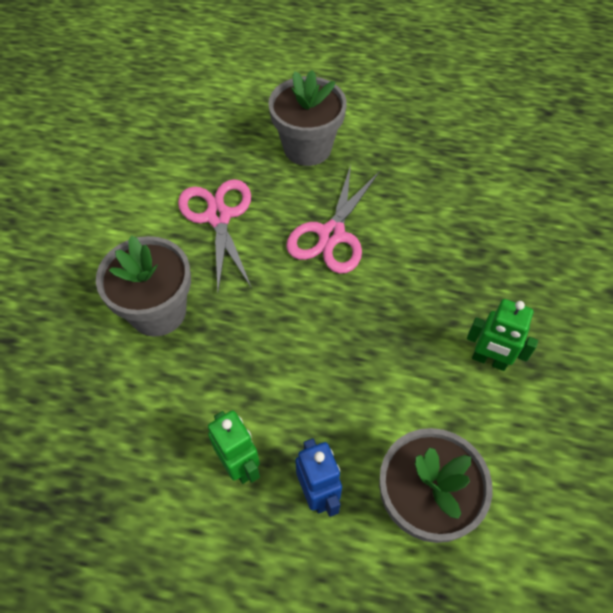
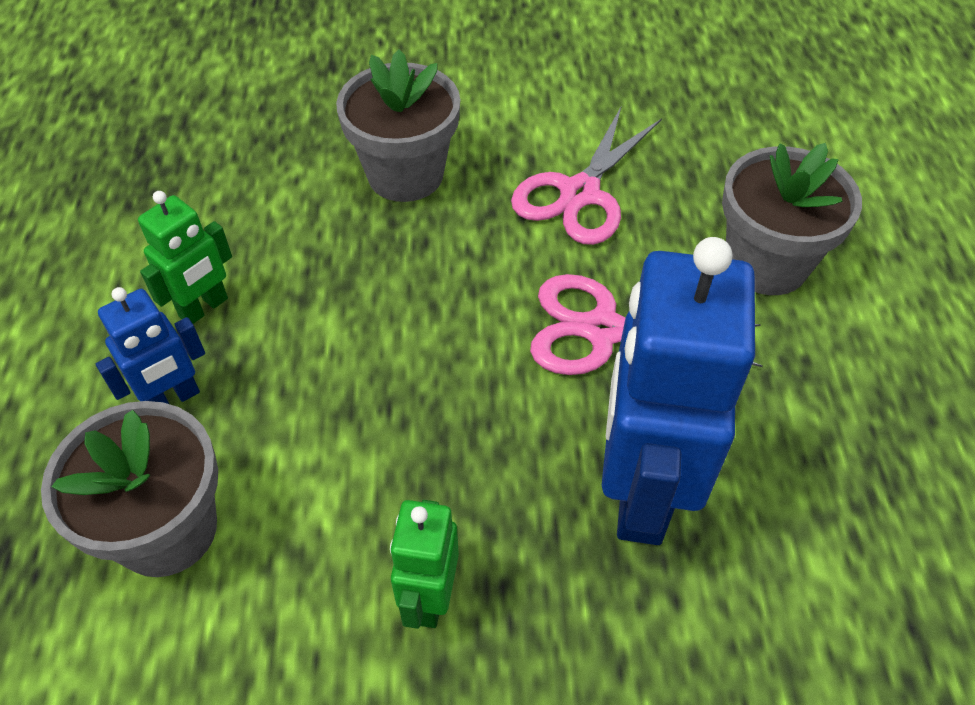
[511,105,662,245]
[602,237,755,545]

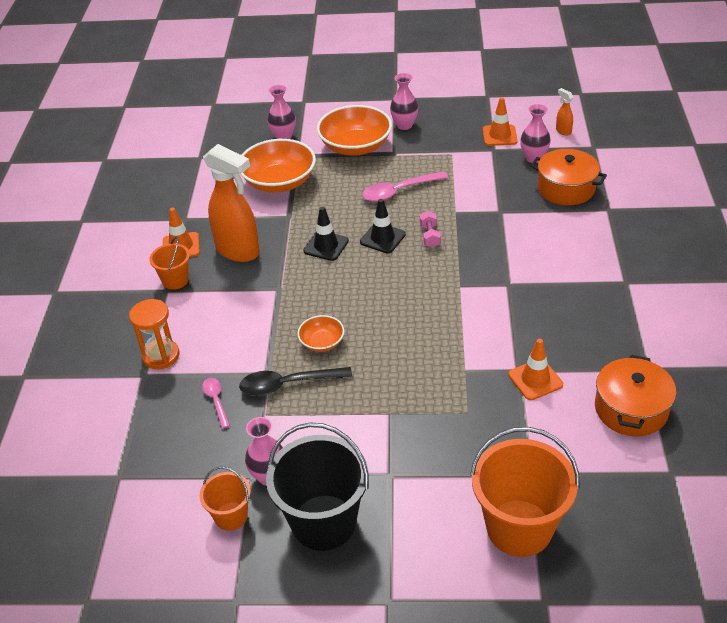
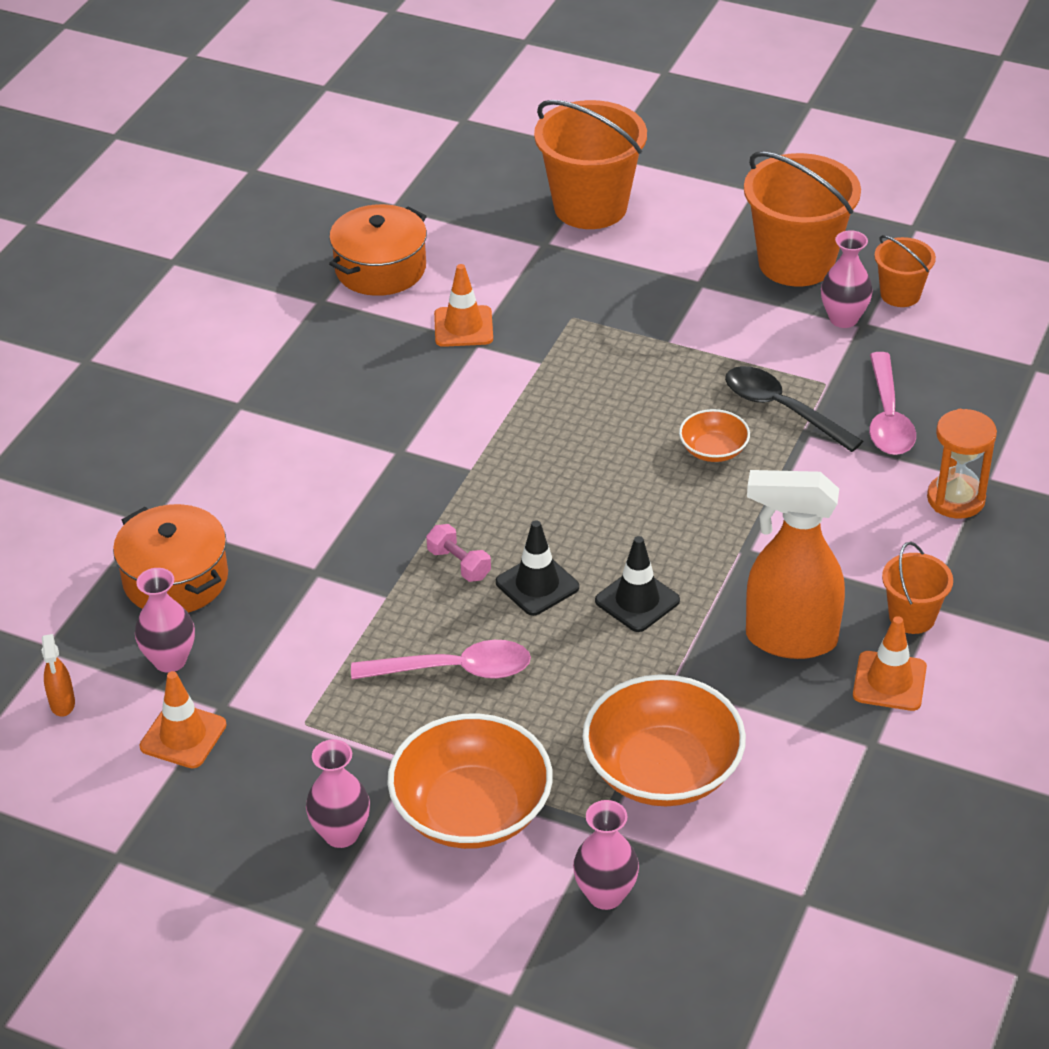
[869,352,916,455]
[746,470,845,659]
[725,366,863,452]
[744,151,861,287]
[426,524,491,582]

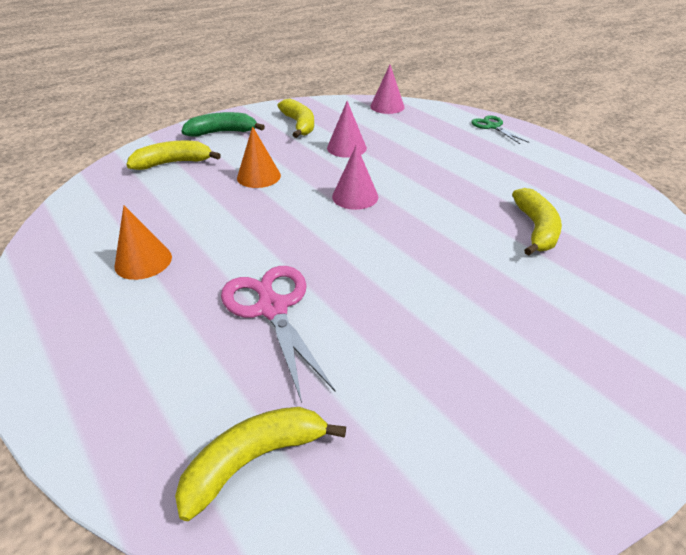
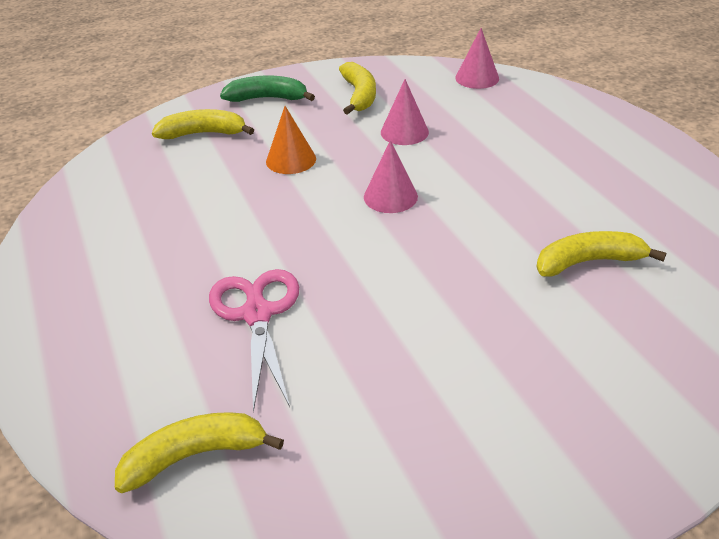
[114,205,172,280] (first image)
[471,115,529,144] (first image)
[536,231,666,276]

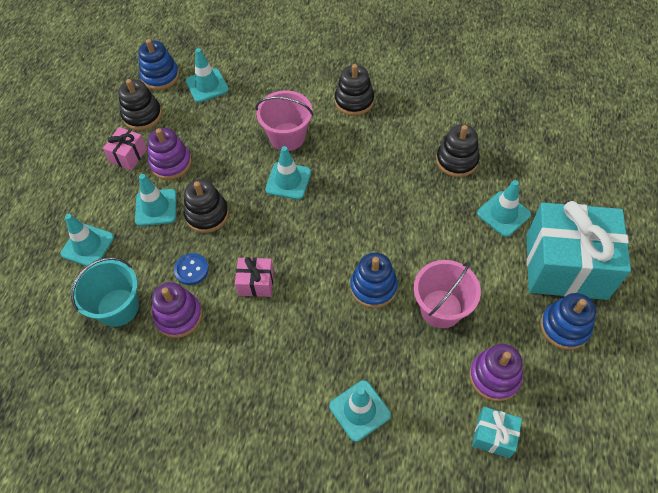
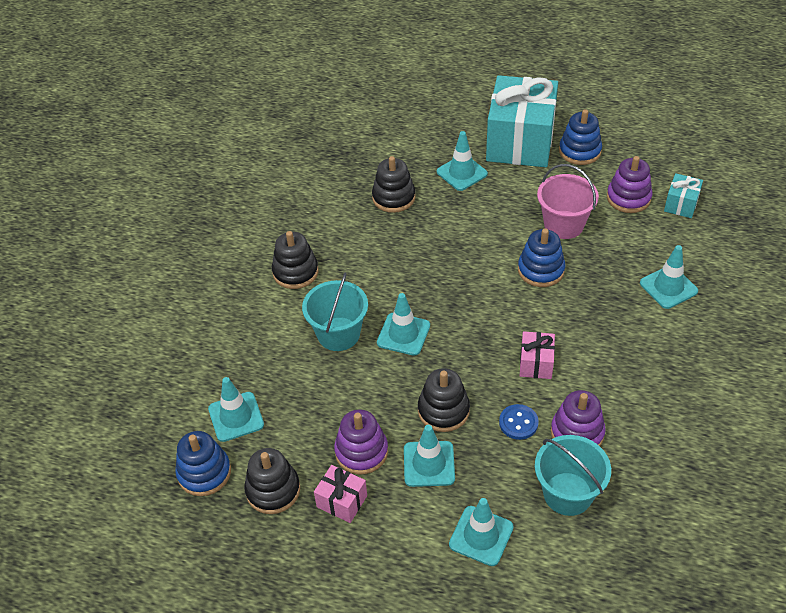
[302,273,368,351]

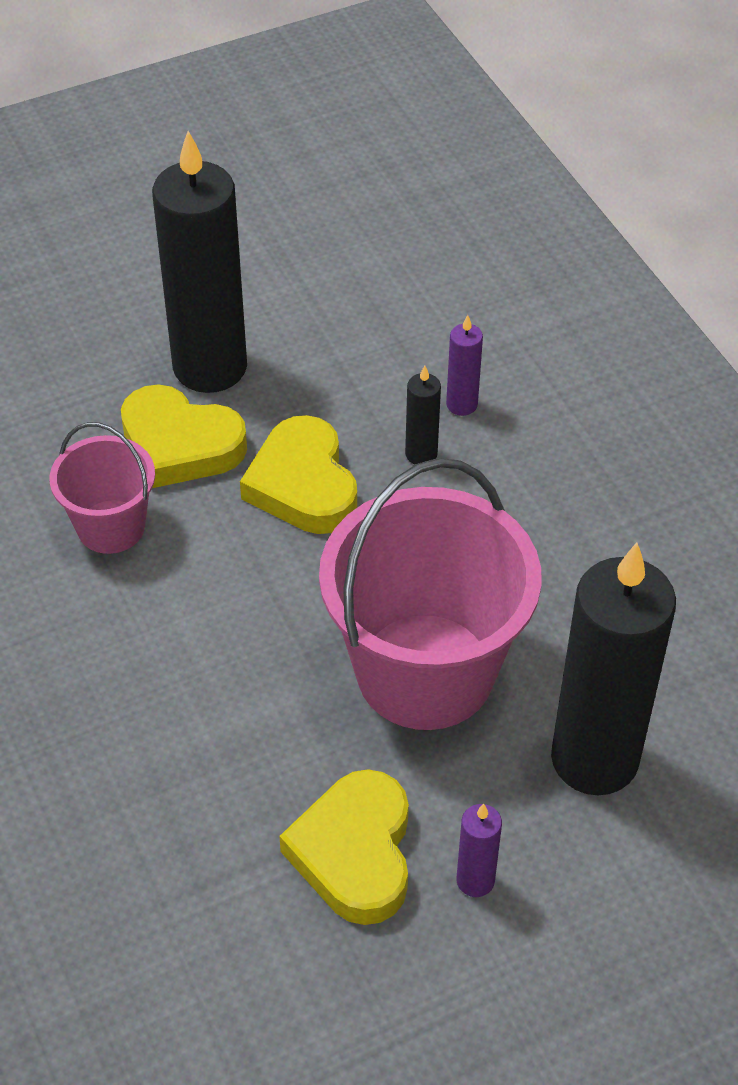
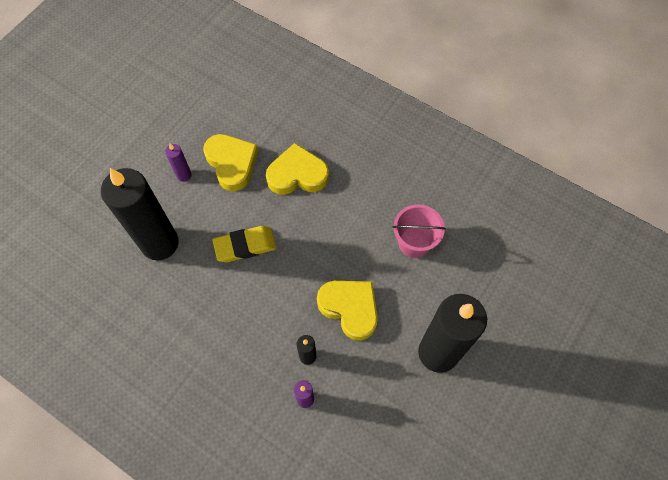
[266,143,329,195]
[212,226,276,262]

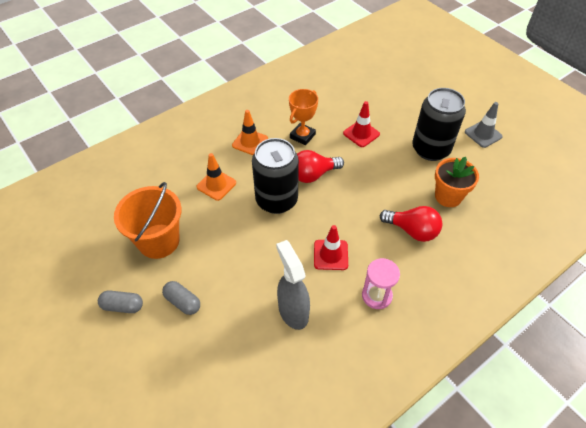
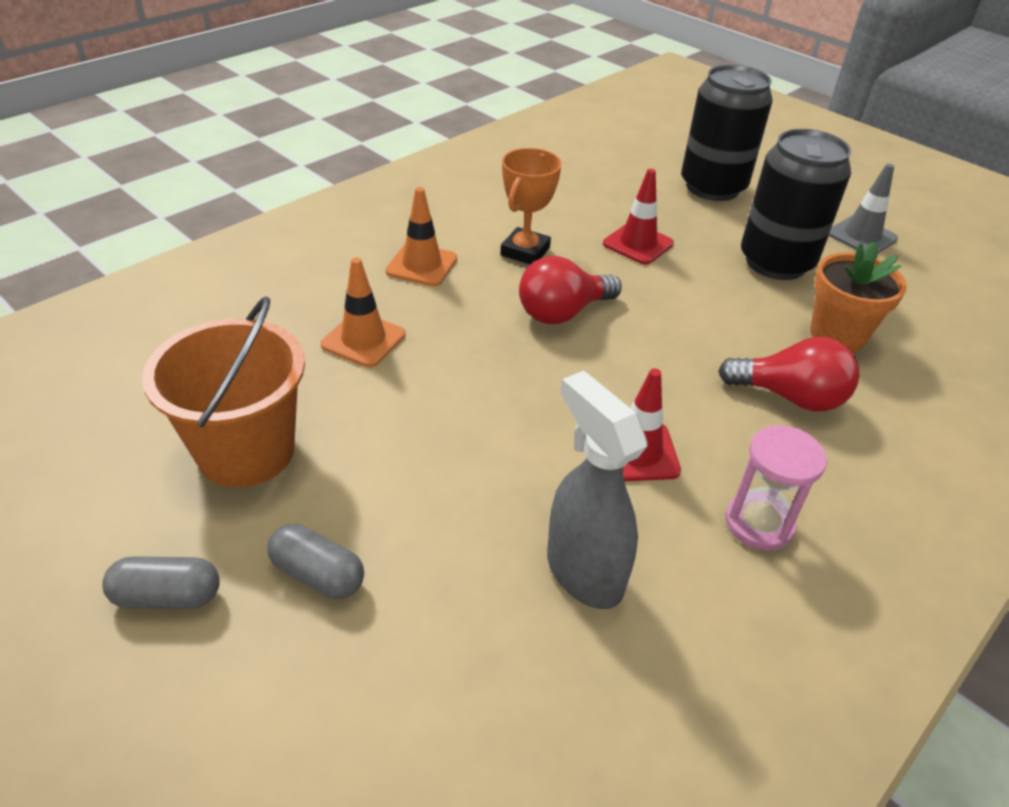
[681,64,773,201]

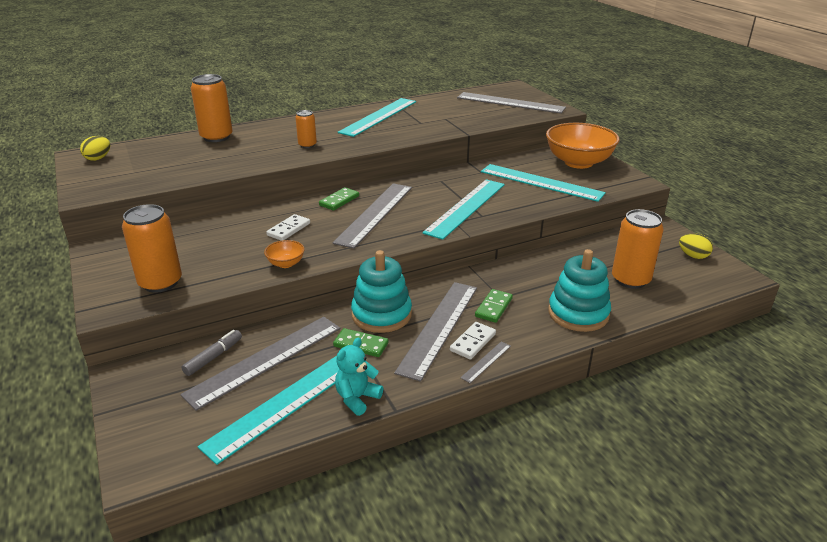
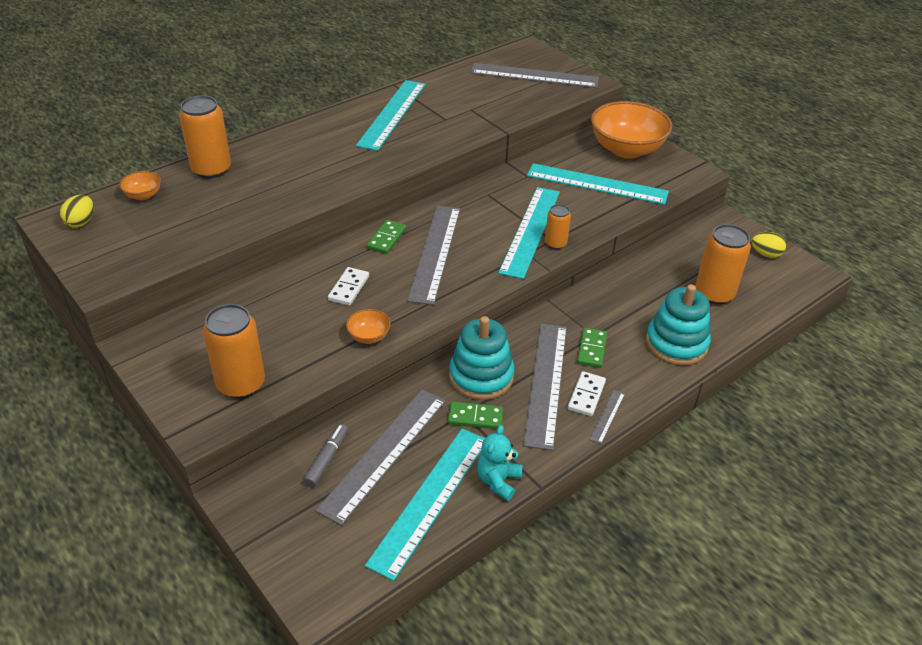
[545,204,571,249]
[119,171,161,200]

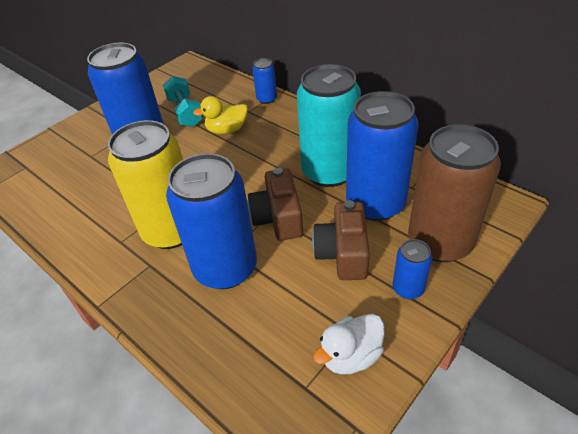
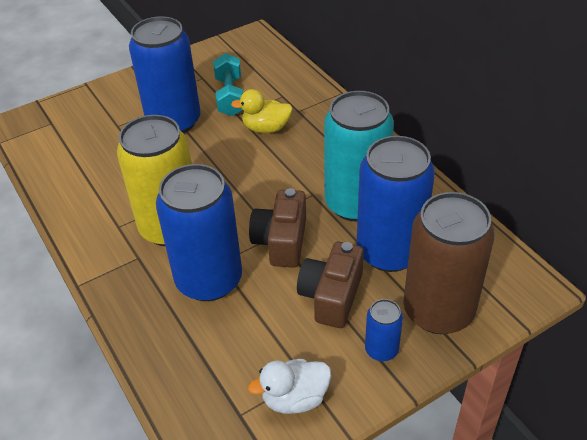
[252,58,277,104] (first image)

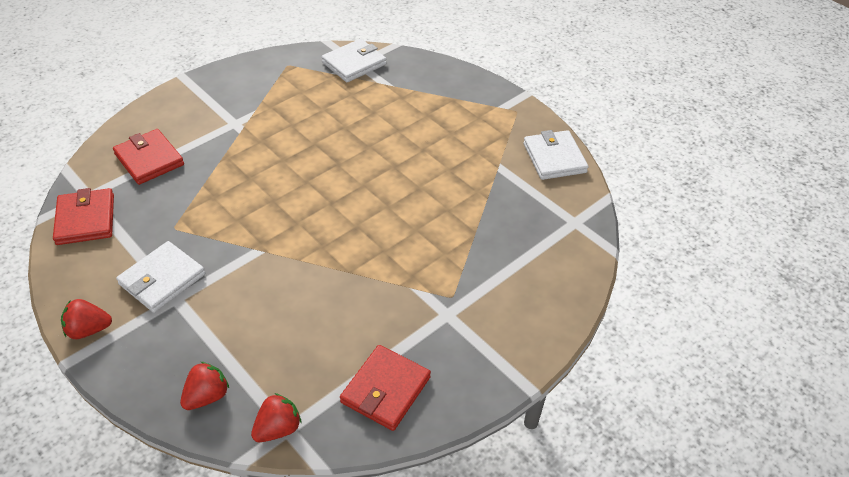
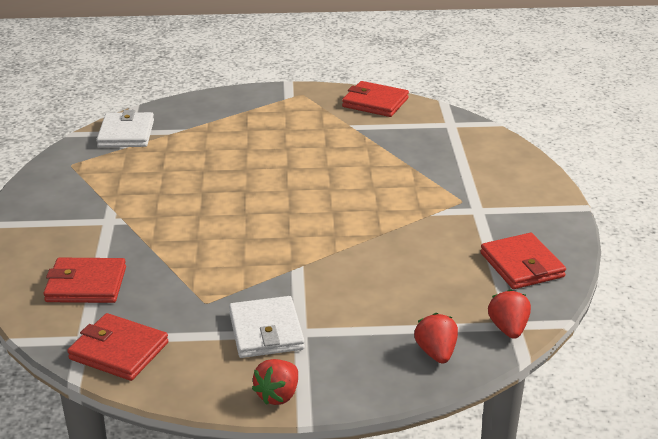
[342,81,409,117]

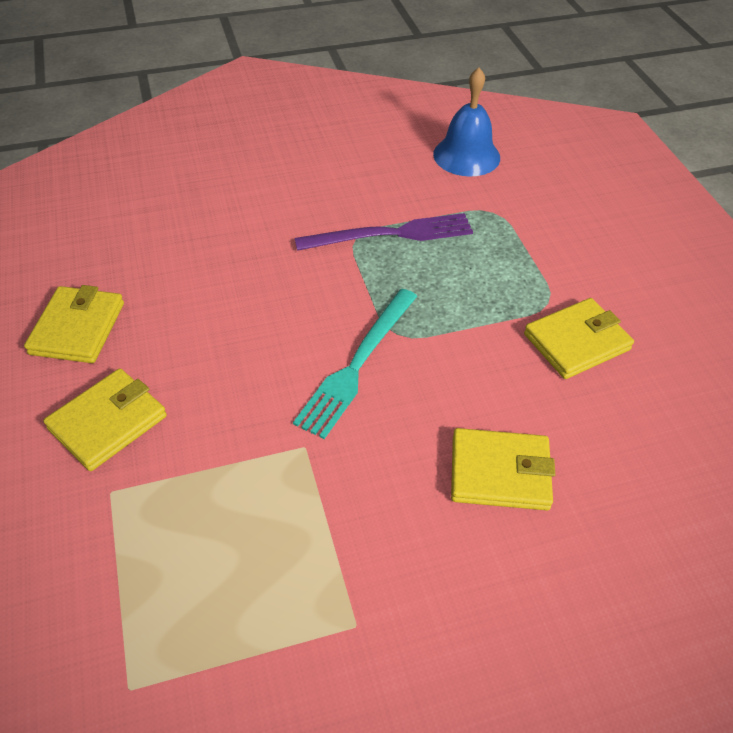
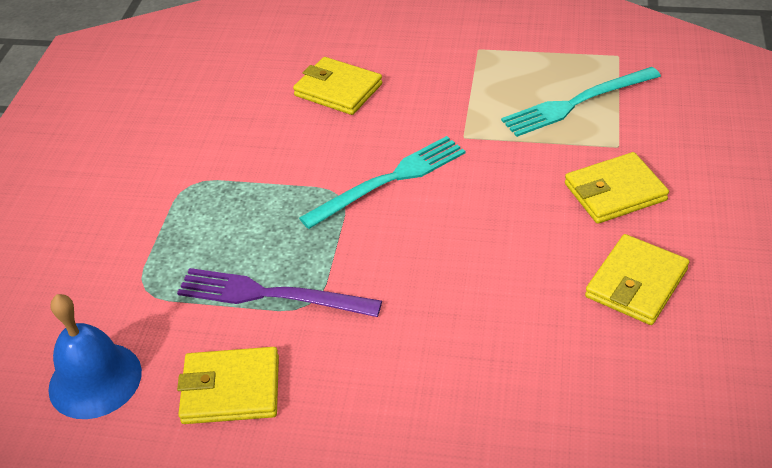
[177,347,279,424]
[501,67,661,137]

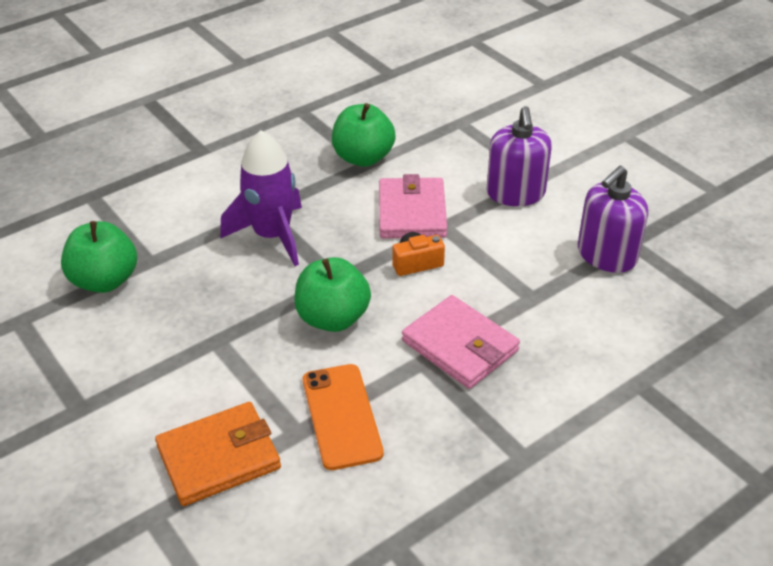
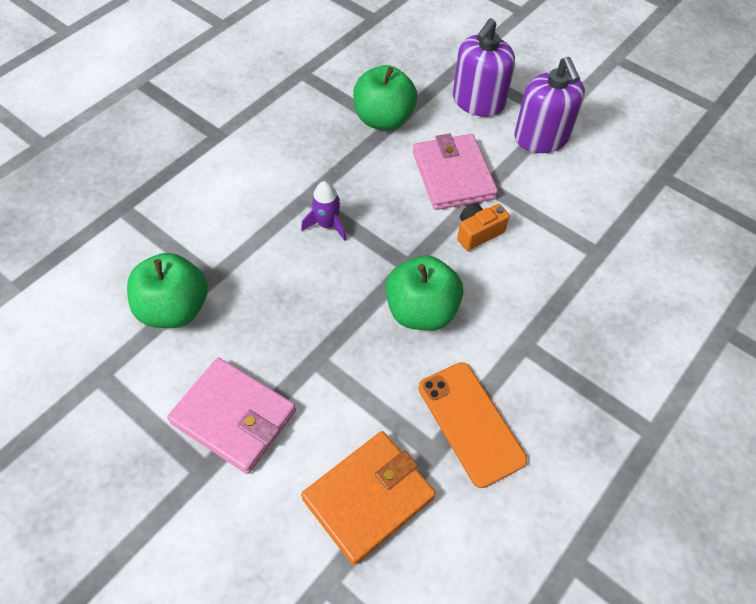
[301,181,347,241]
[167,357,296,474]
[453,18,515,117]

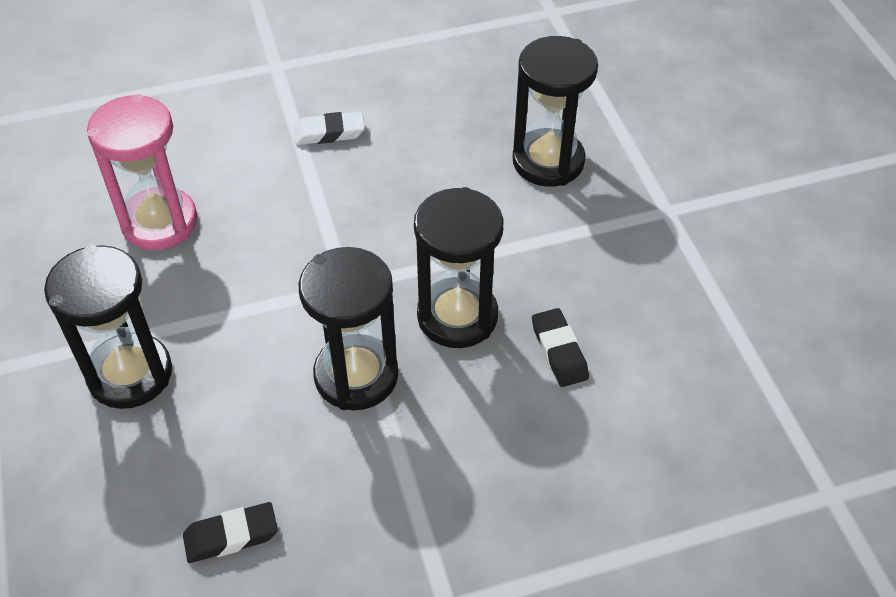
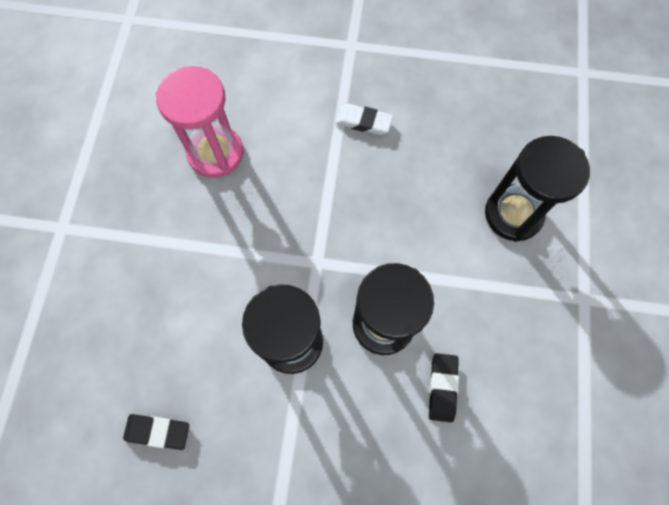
[44,245,172,409] (first image)

